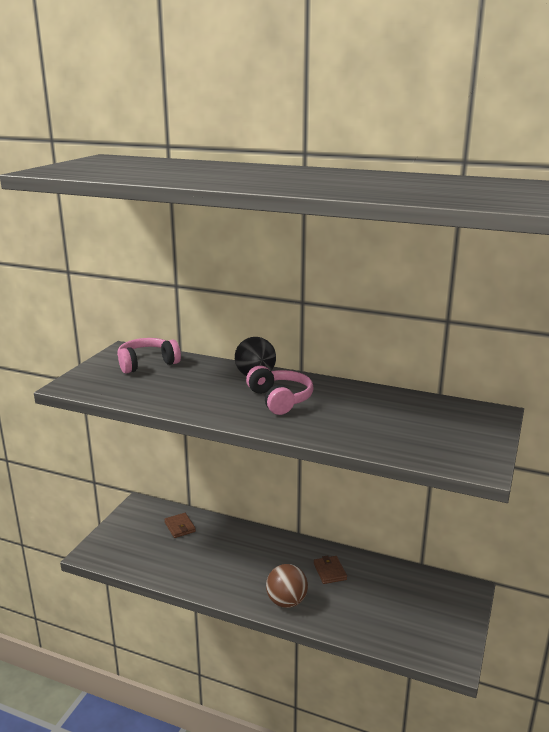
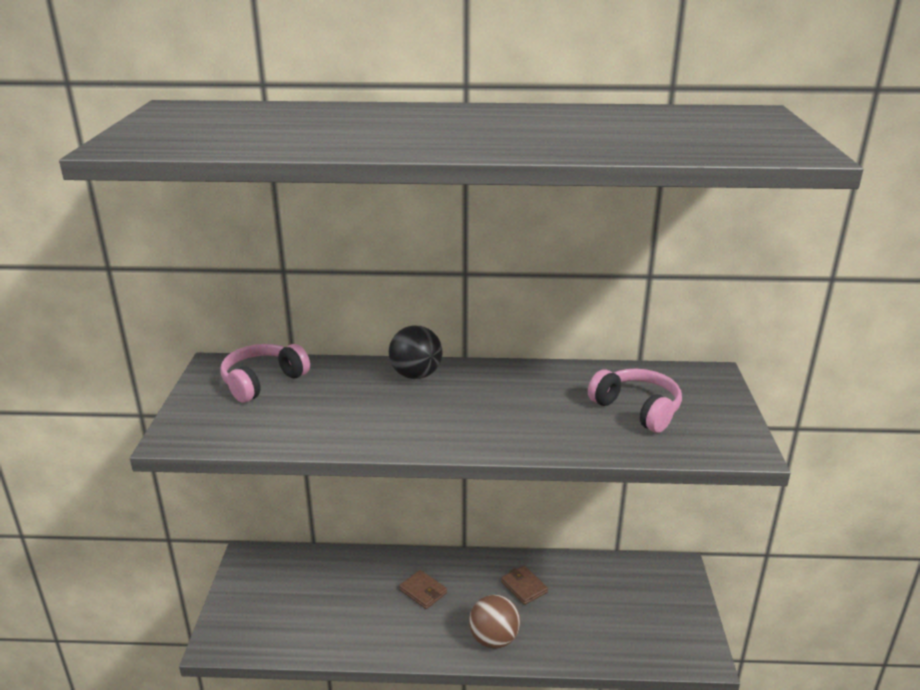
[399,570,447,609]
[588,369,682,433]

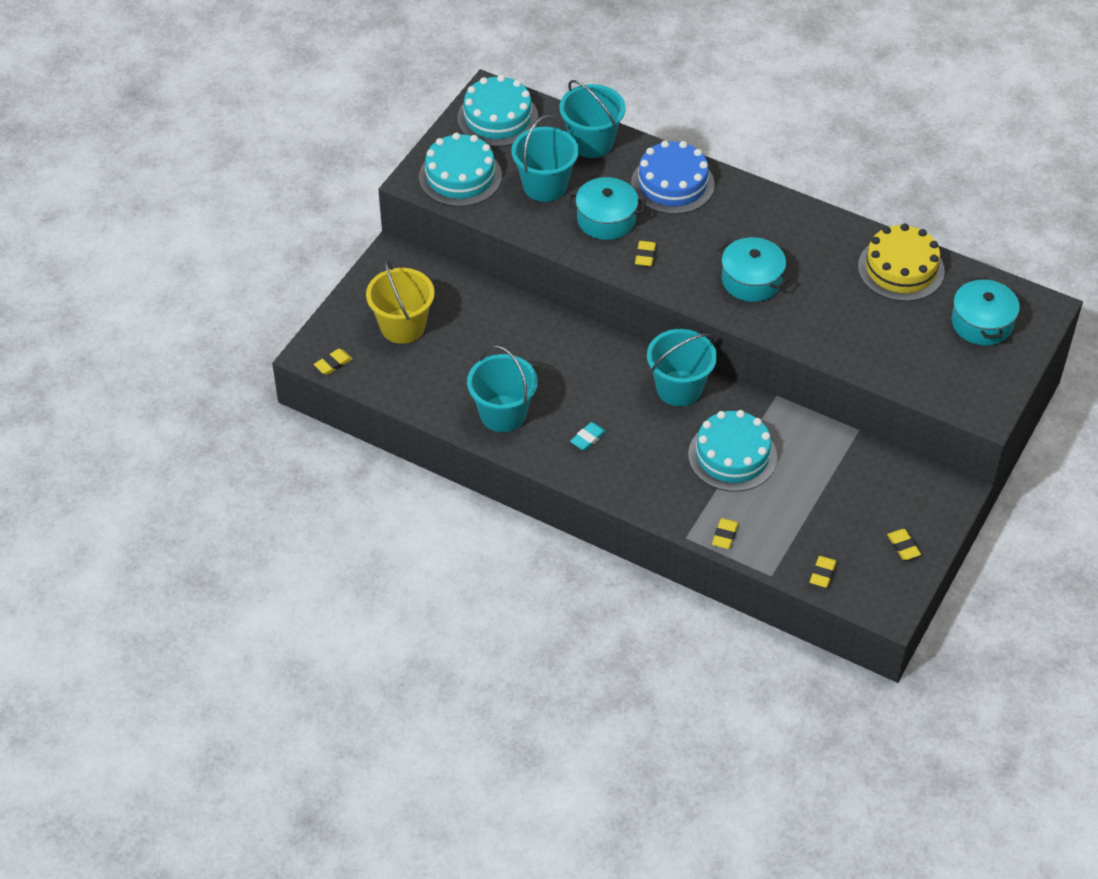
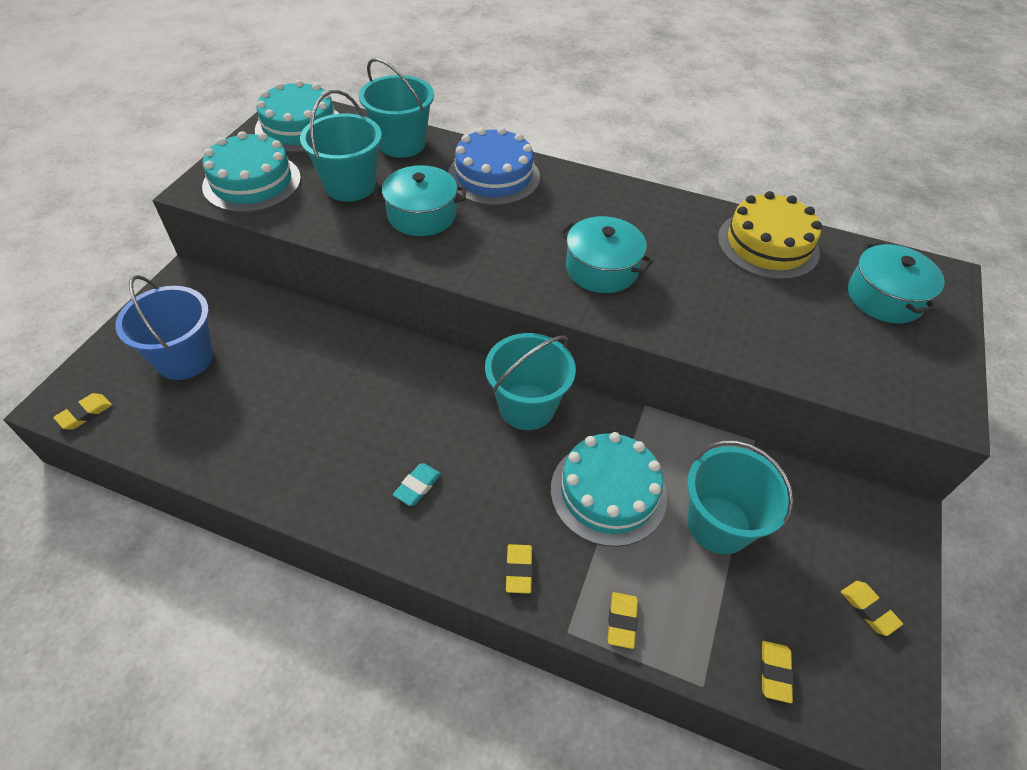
[115,275,213,380]
[687,440,794,554]
[506,544,533,593]

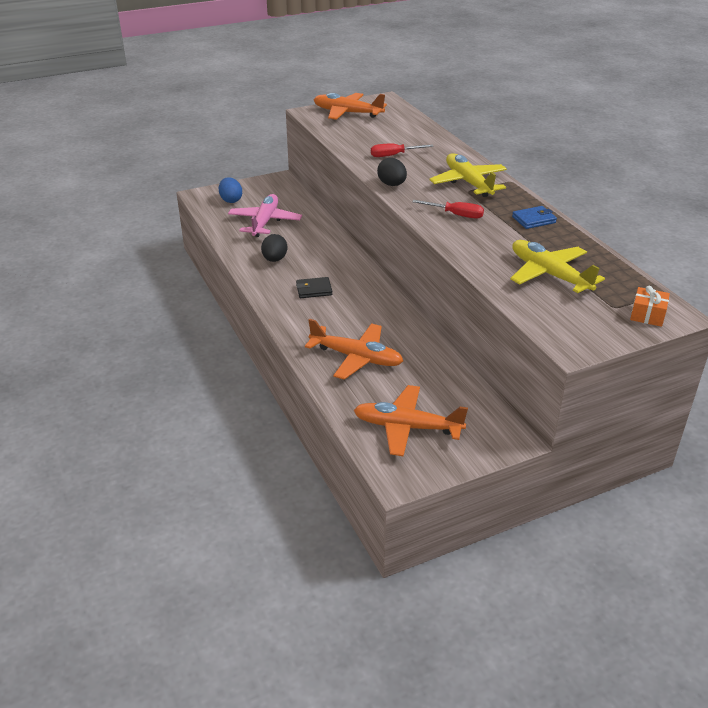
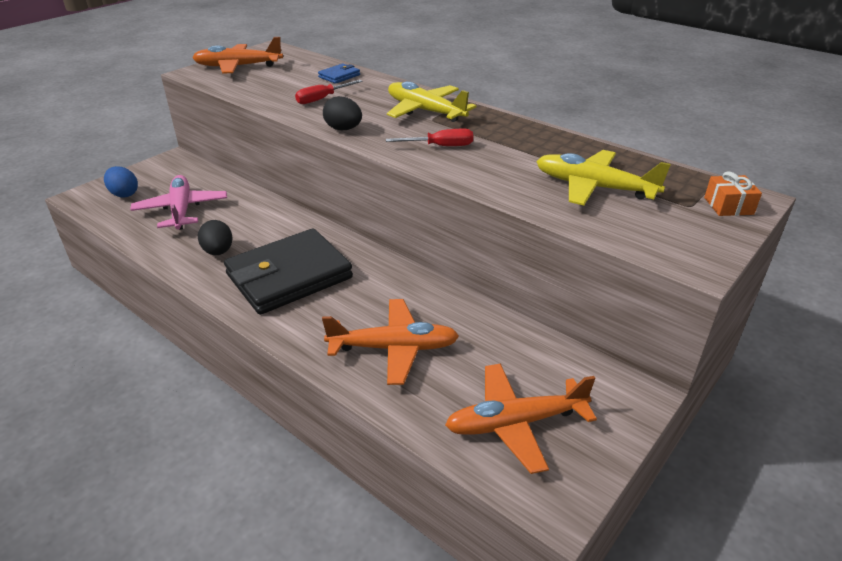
[224,228,353,315]
[318,64,360,84]

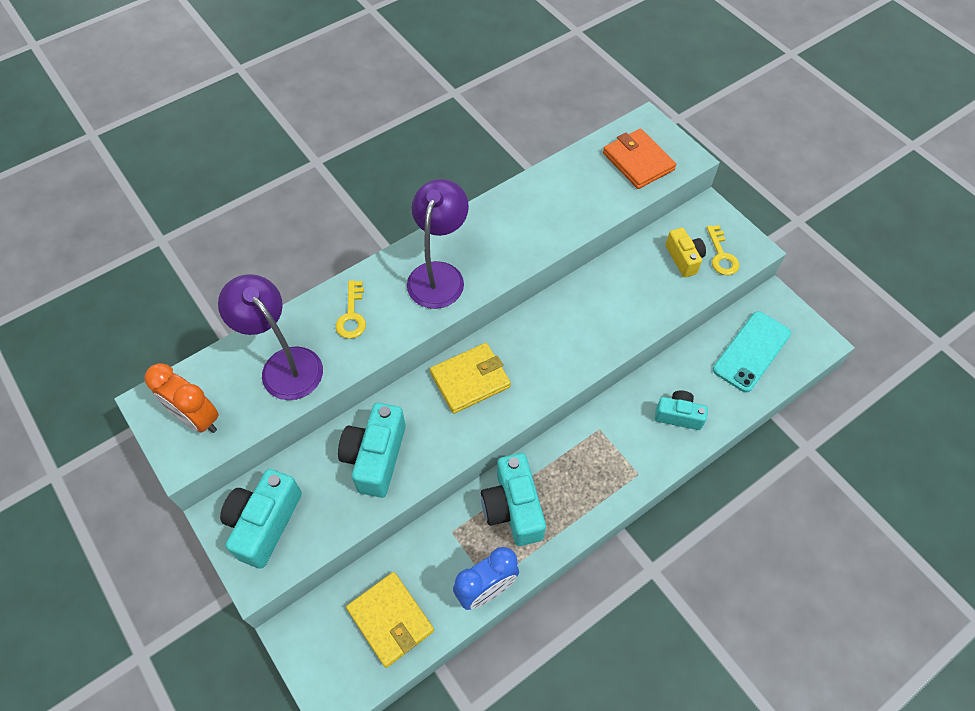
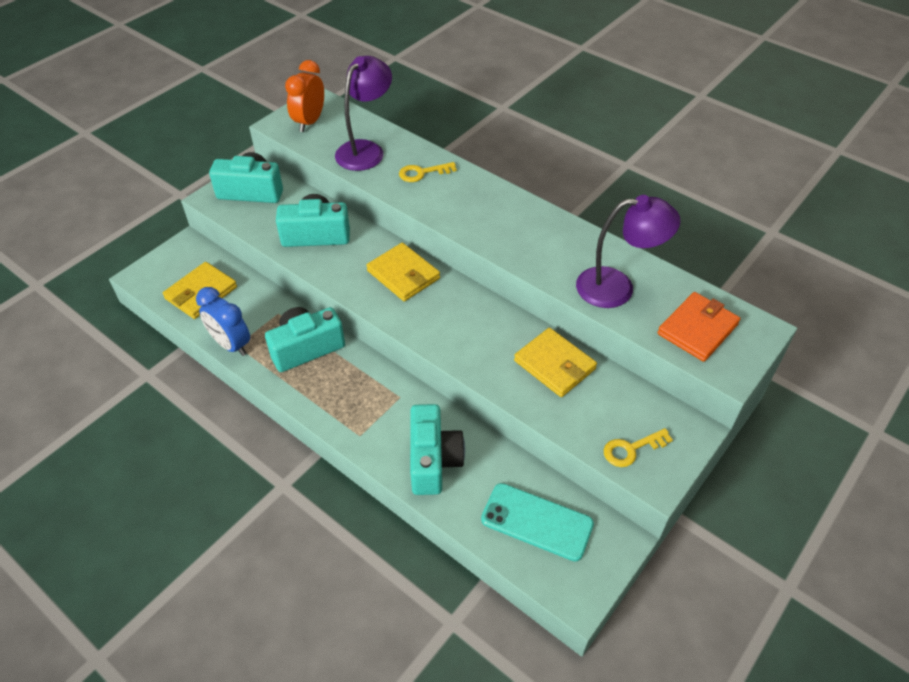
[576,195,681,308]
[410,404,465,495]
[665,228,706,277] (first image)
[514,328,597,397]

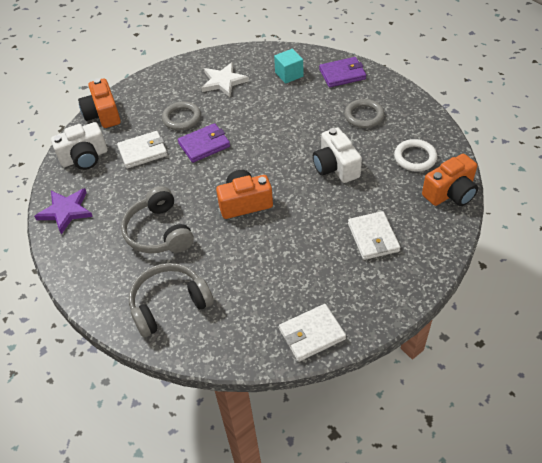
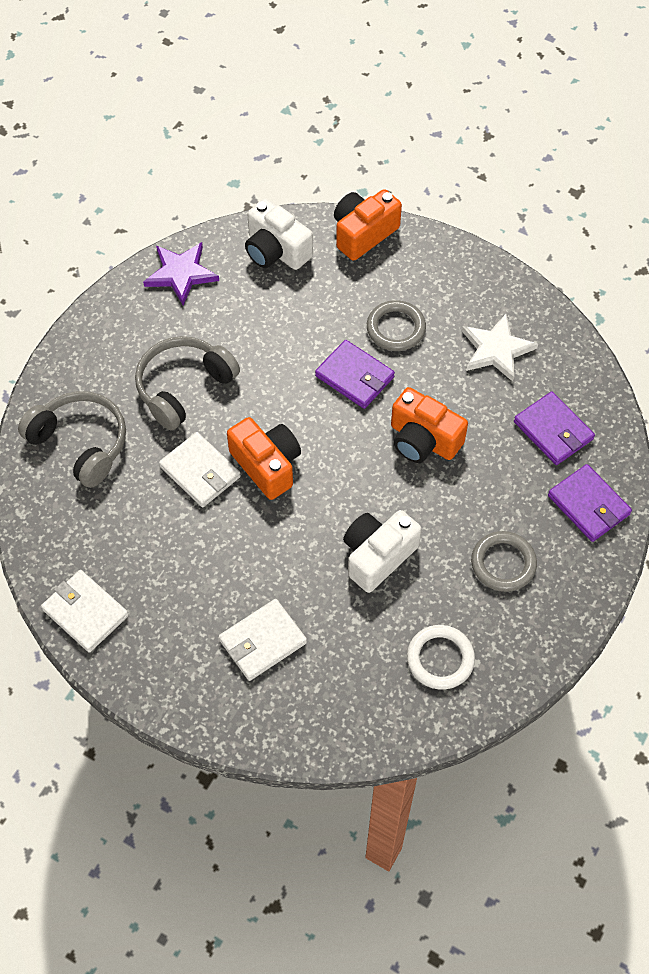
[159,432,241,507]
[514,391,595,465]
[391,387,468,463]

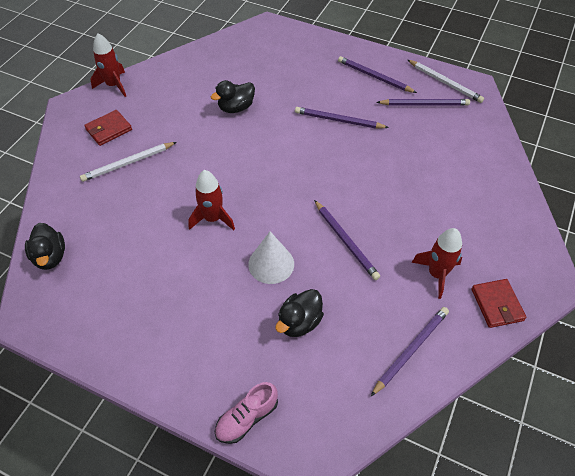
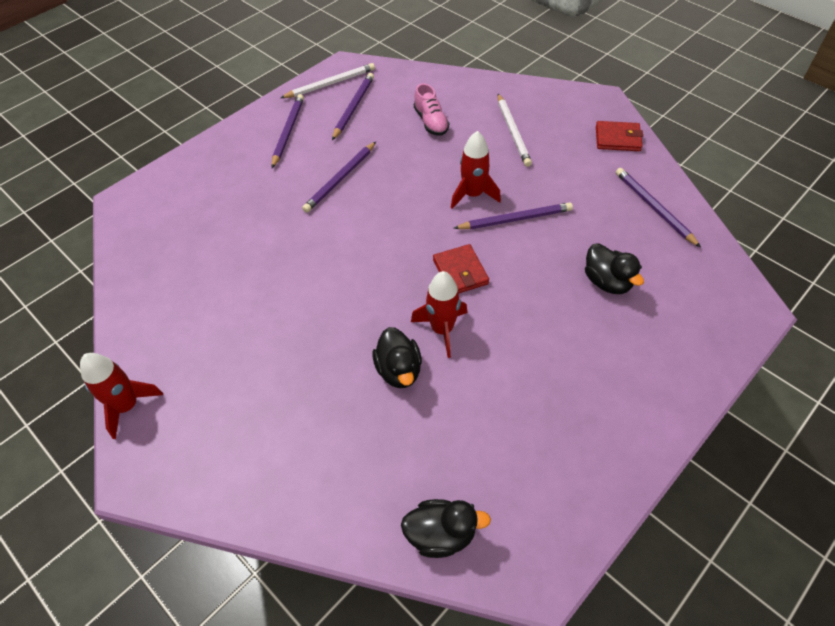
[498,94,532,167]
[433,244,489,294]
[372,327,422,388]
[414,83,449,136]
[248,231,294,284] (first image)
[272,94,304,168]
[451,131,501,209]

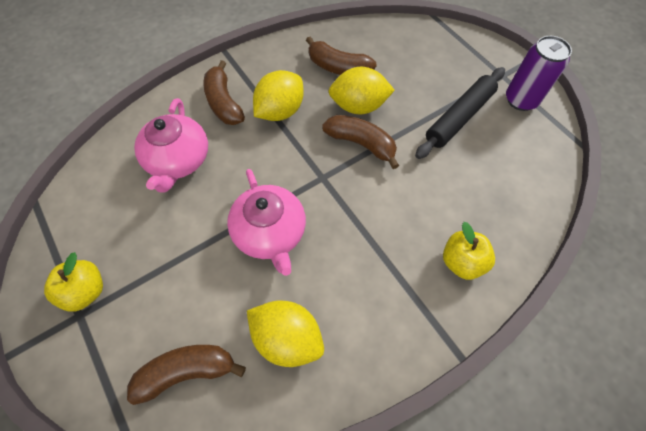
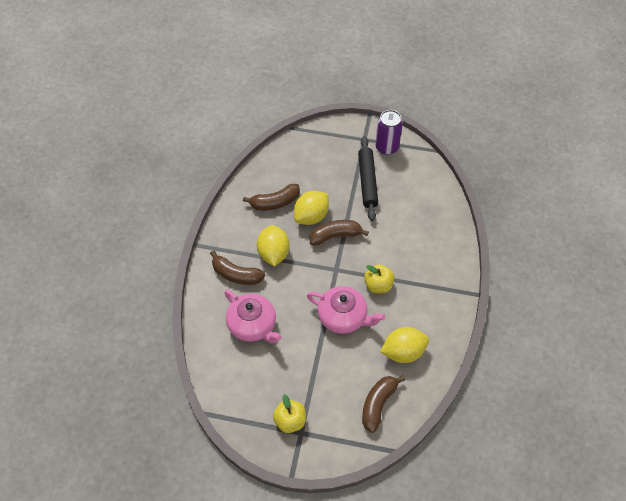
[364,264,395,293]

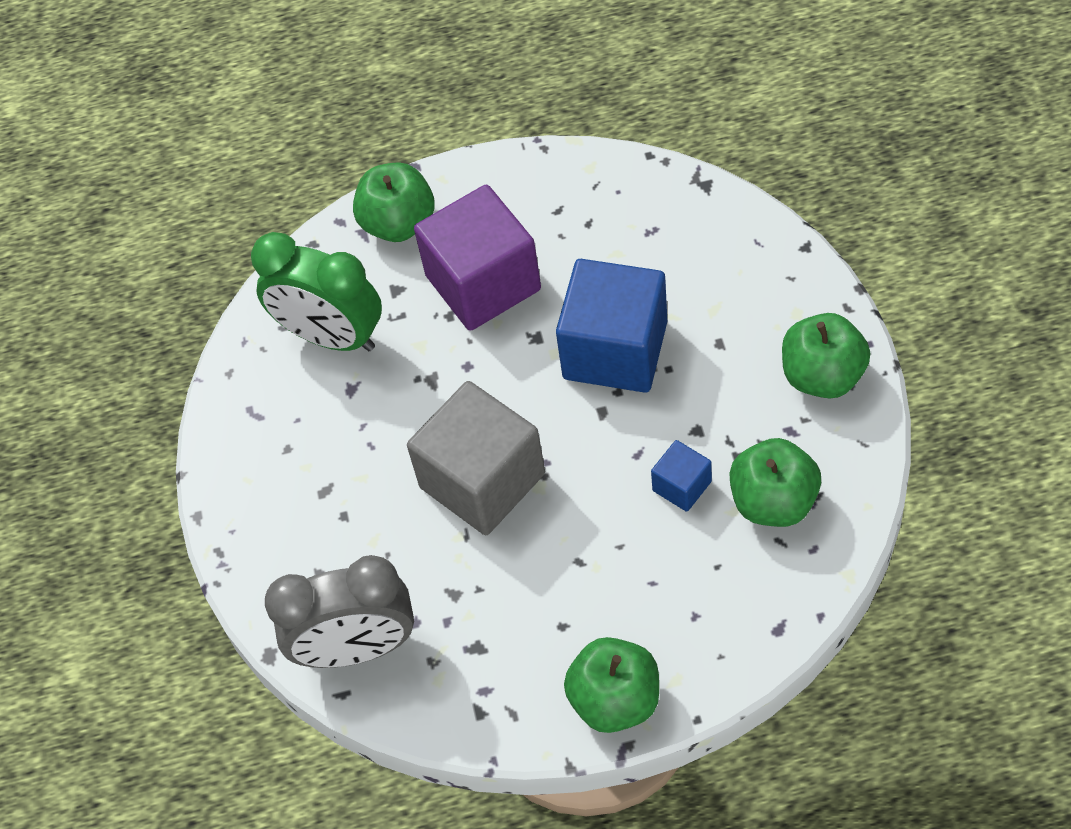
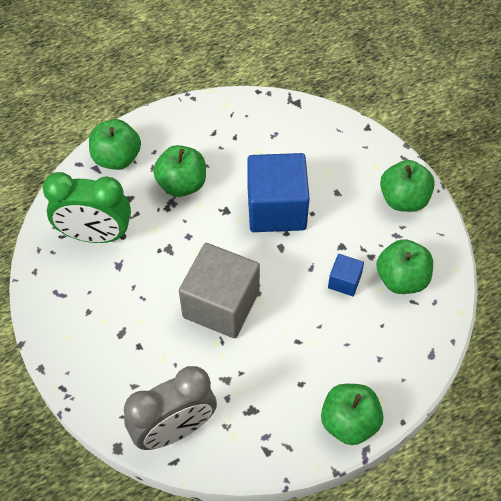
[153,145,206,197]

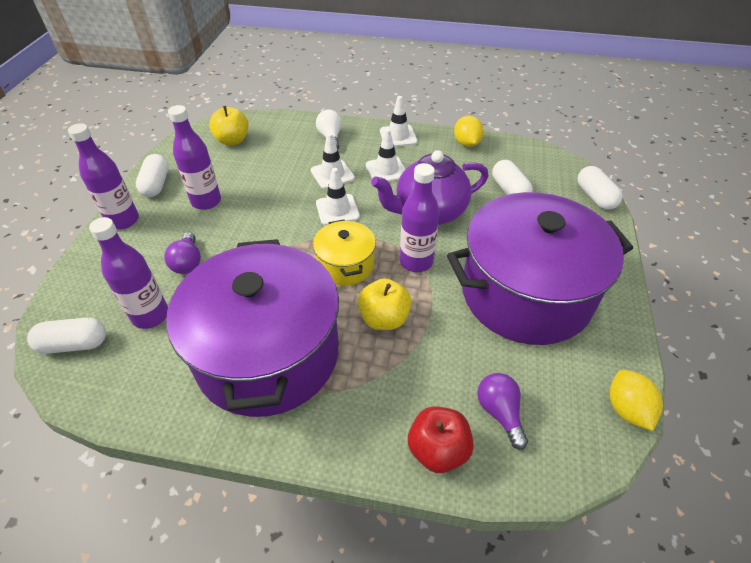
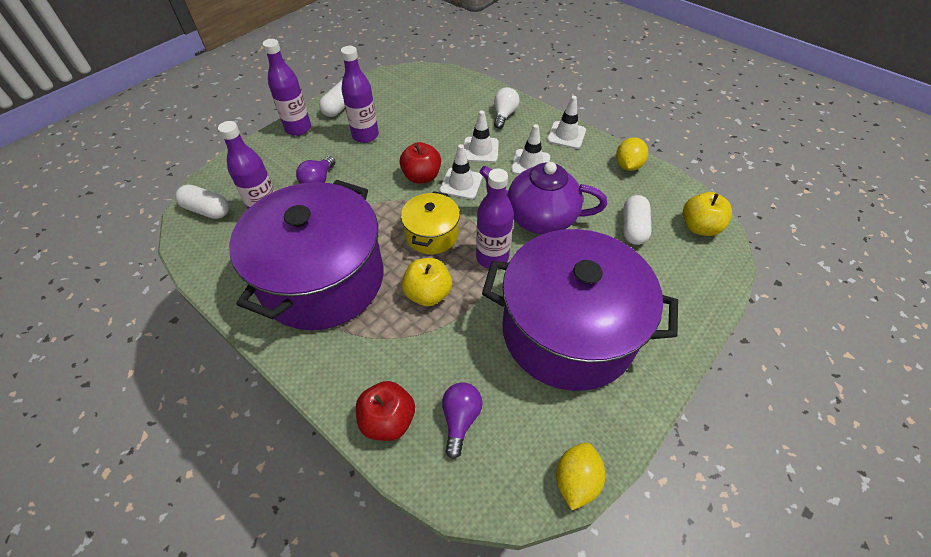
[683,192,732,236]
[577,166,623,210] (first image)
[400,142,441,183]

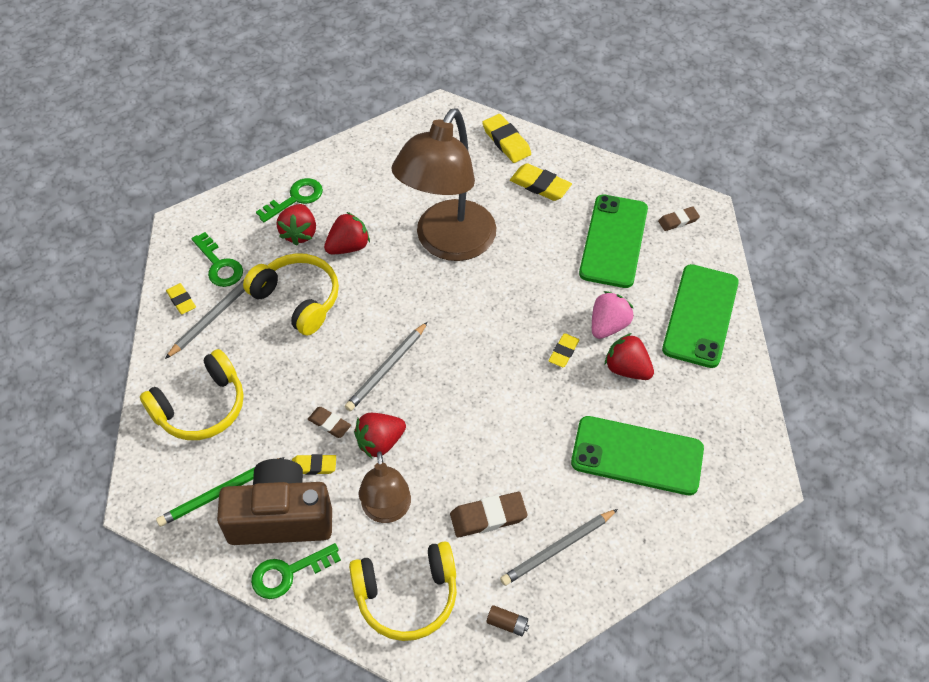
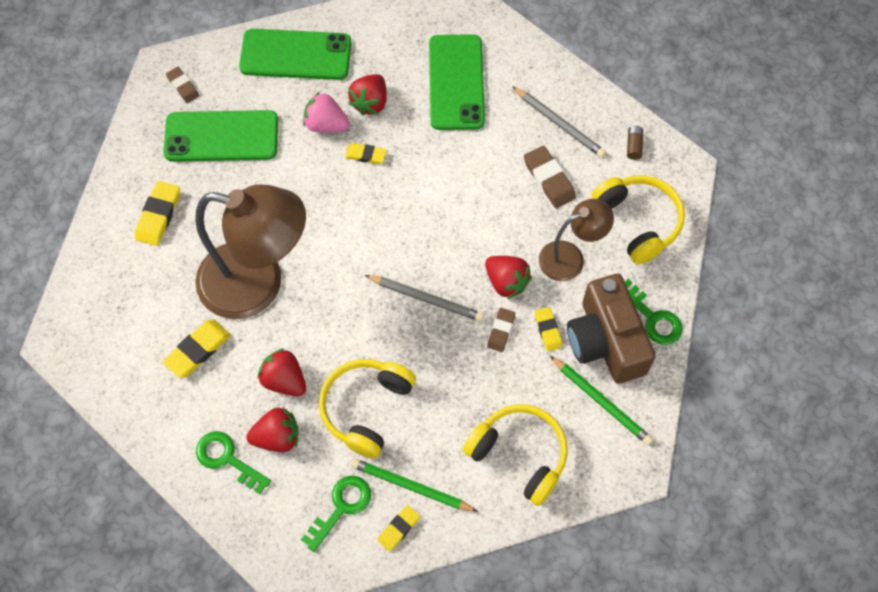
[351,458,478,512]
[163,319,231,378]

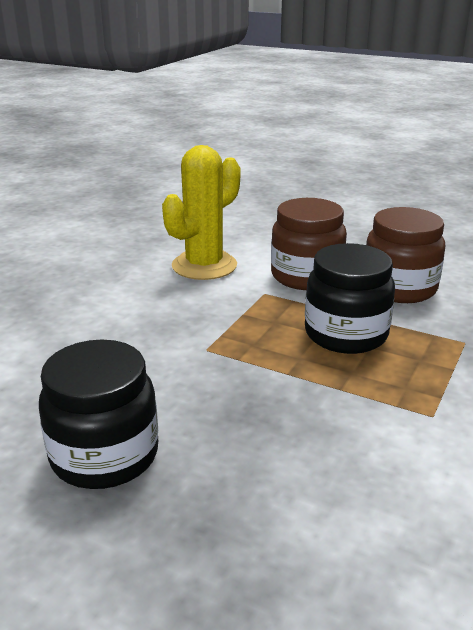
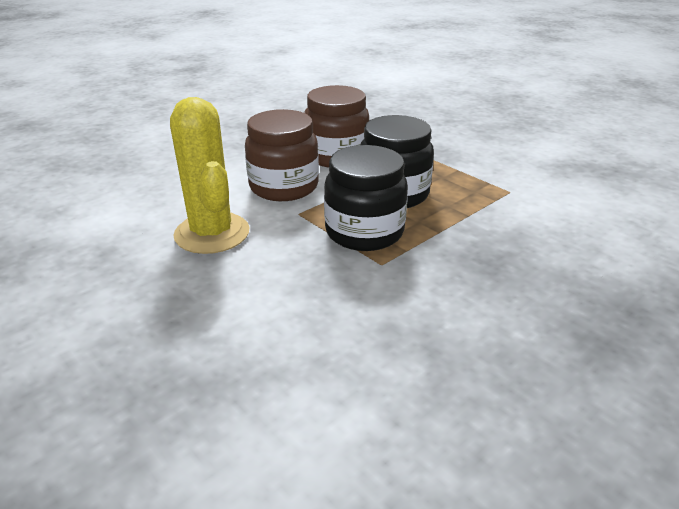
[324,145,408,251]

